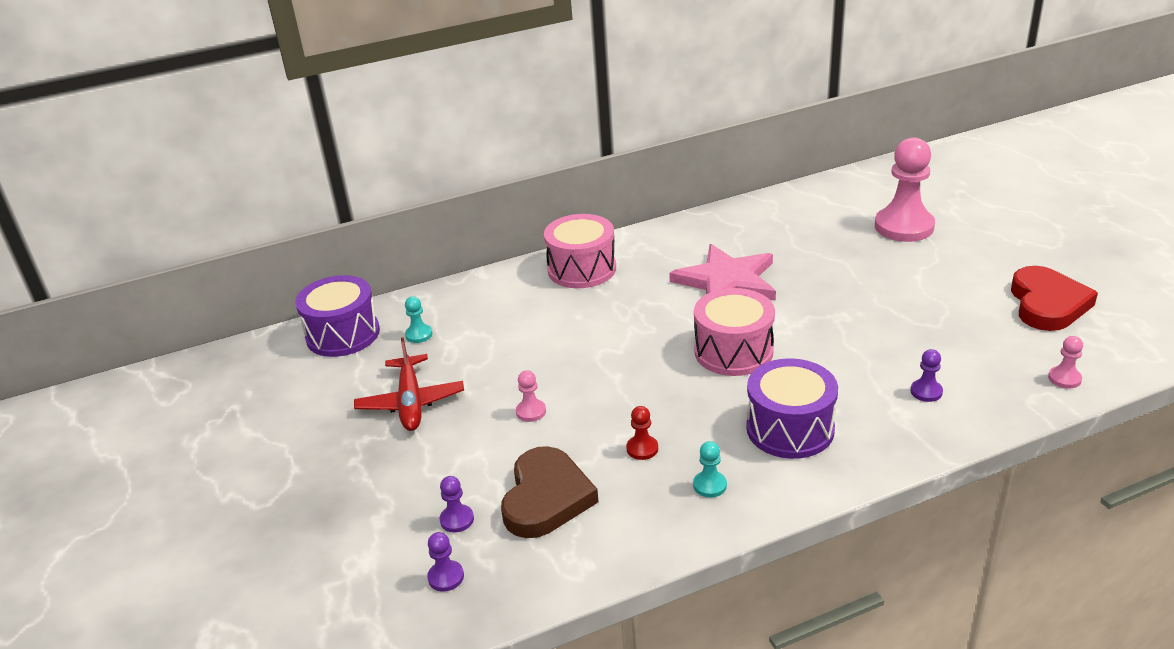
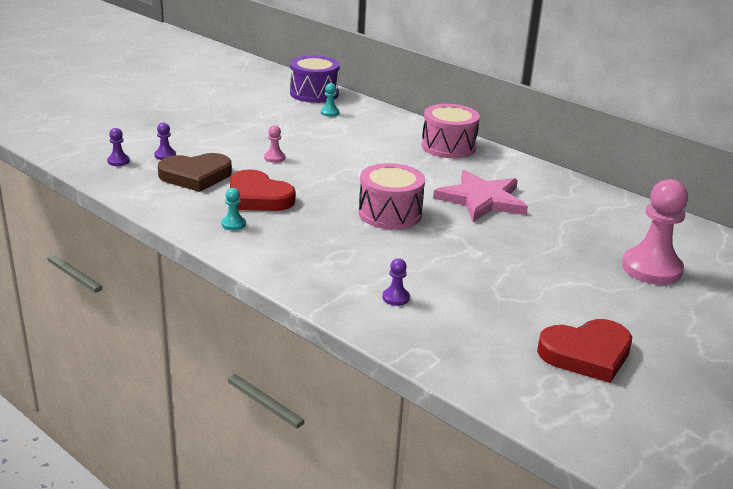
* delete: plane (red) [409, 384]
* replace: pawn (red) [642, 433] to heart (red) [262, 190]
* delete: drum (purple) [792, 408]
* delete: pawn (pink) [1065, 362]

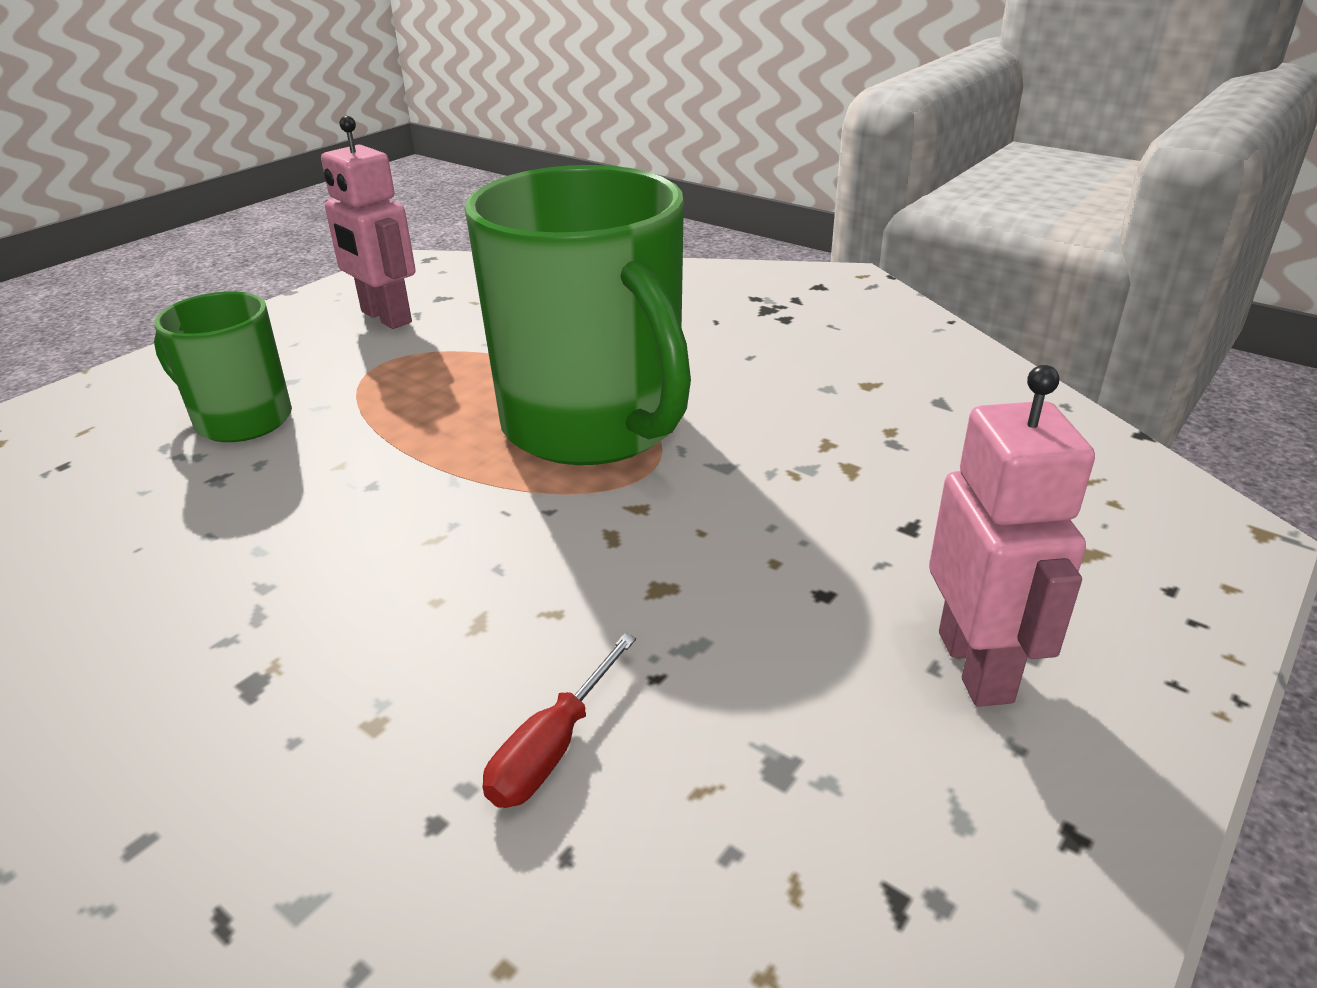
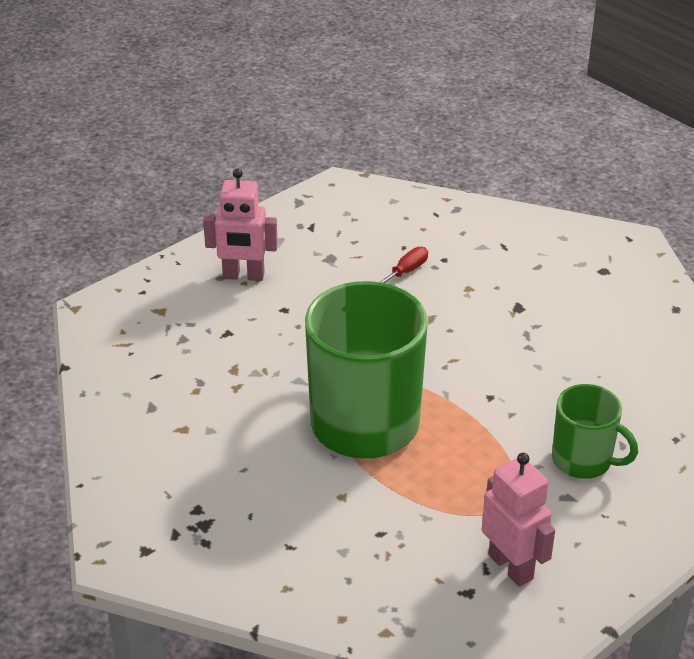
* rotate: robot (pink) [1012, 536] = [240, 225] 90 degrees counterclockwise

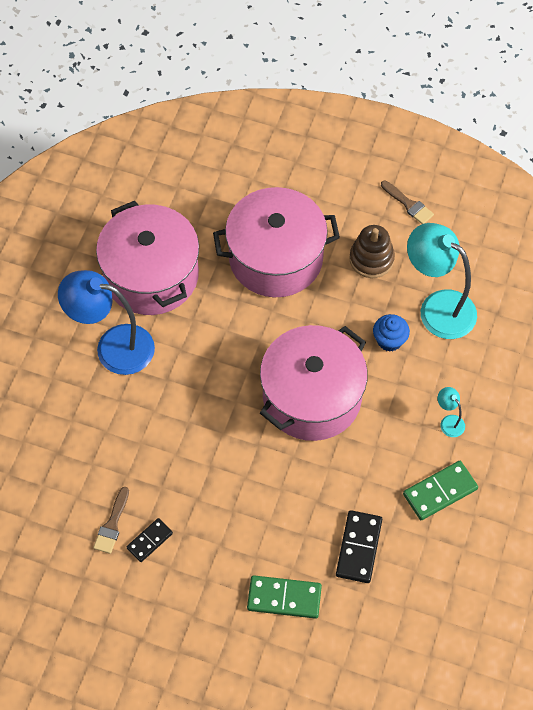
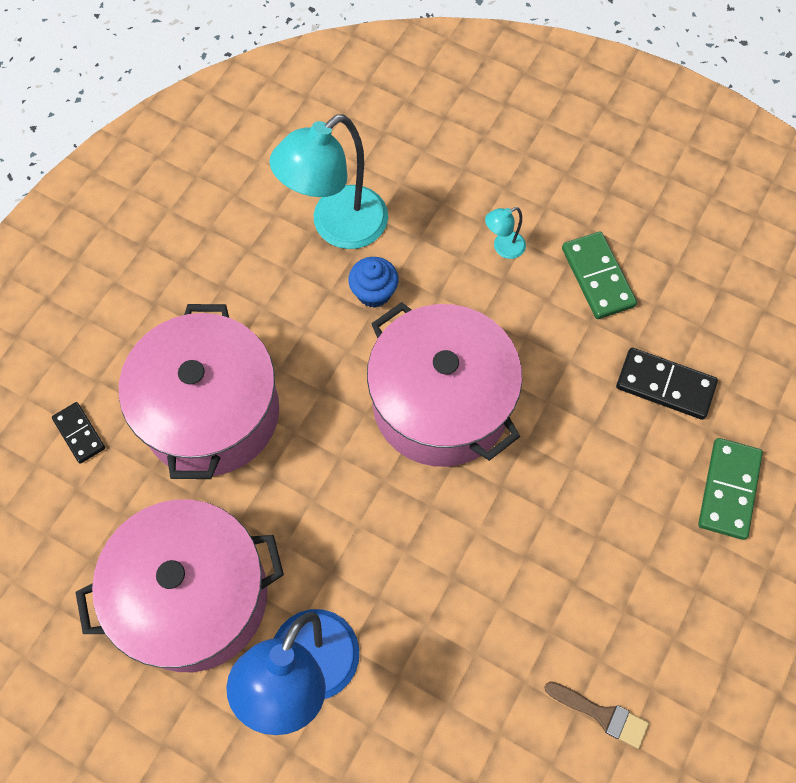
* move: domino (black) [150, 540] to [78, 433]
* delete: stacking toy (brown) [372, 251]
* delete: brush (brown) [407, 202]

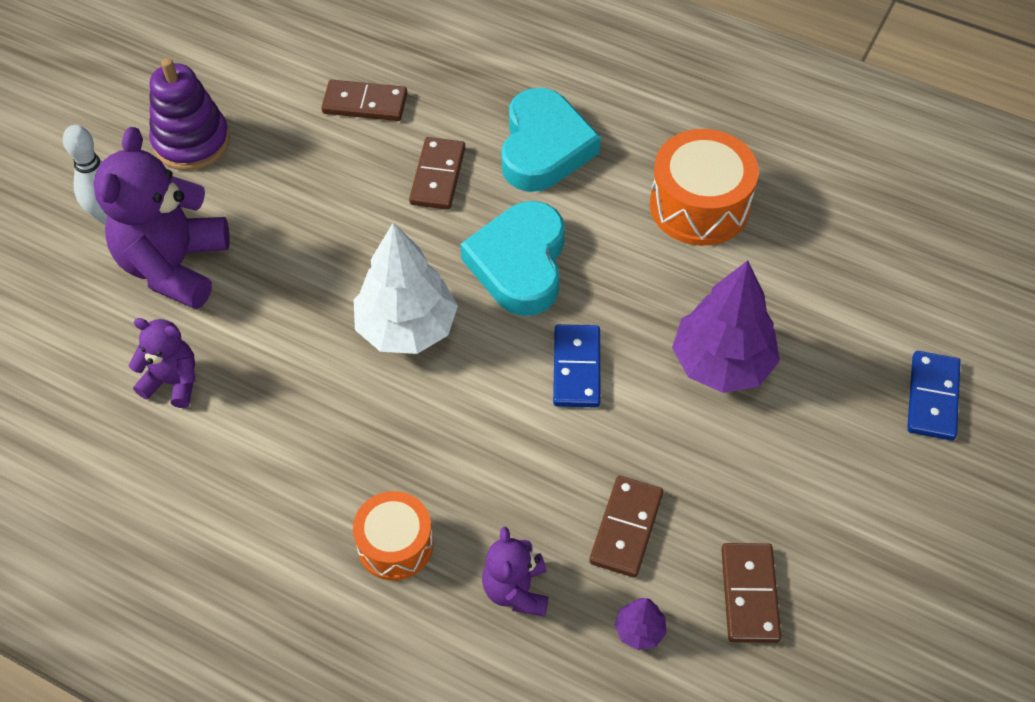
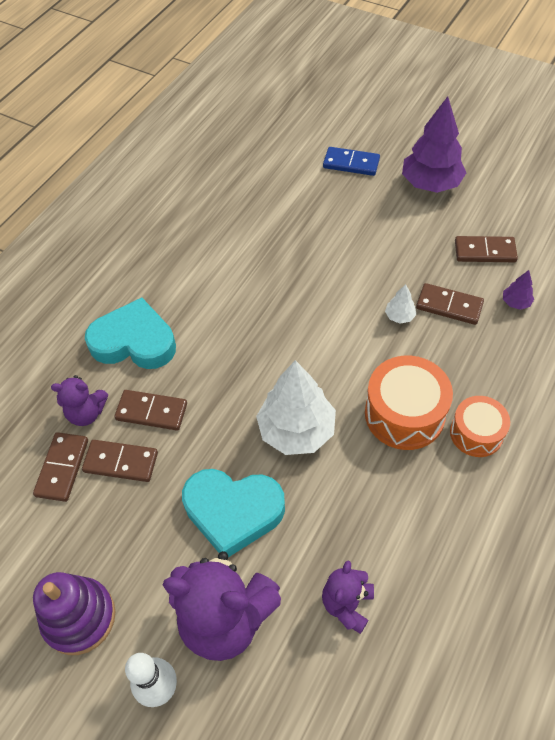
* move: heart (turquoise) [512, 258] to [233, 513]
* move: teddy bear (purple) [515, 572] to [79, 400]
* delete: domino (blue) [576, 366]
* move: drum (orange) [704, 187] to [409, 403]
* move: tree (purple) [726, 326] to [434, 144]
* insert: domino (brown) [120, 461]
* insert: tree (white) [400, 304]

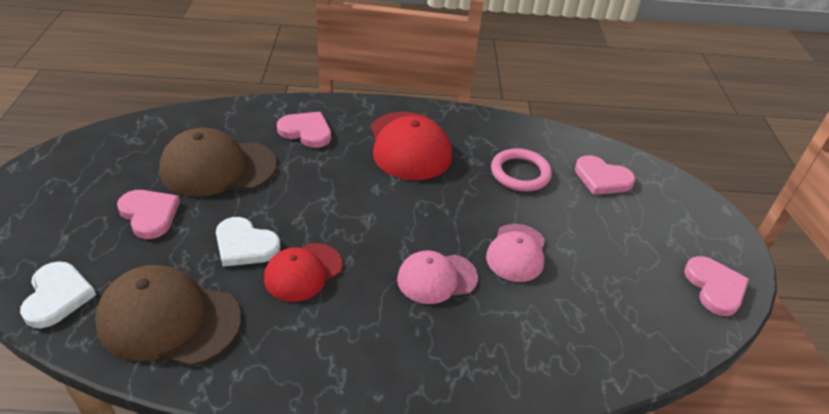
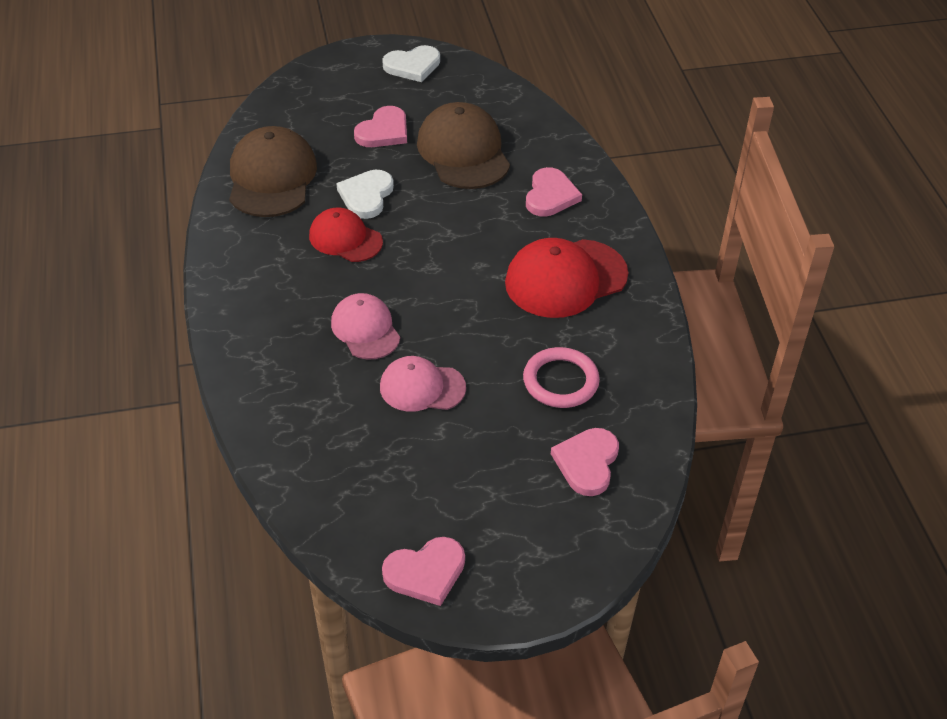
* move: heart (white) [58, 294] to [411, 63]

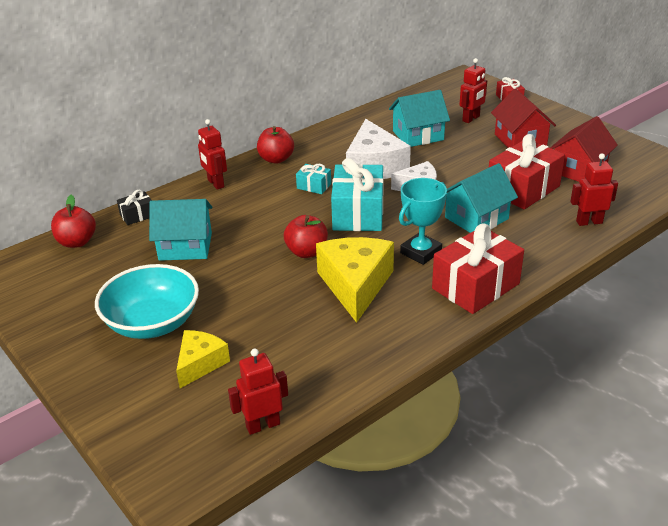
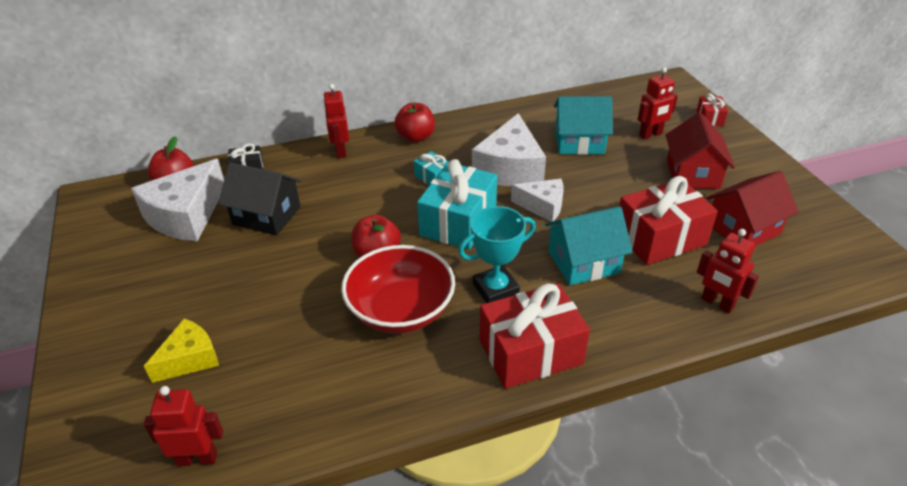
* delete: bowl (turquoise) [147, 301]
* recolor: house (turquoise) [180, 230] to house (black) [260, 198]
* replace: cheese (yellow) [355, 280] to bowl (red) [398, 289]
* rotate: robot (red) [594, 190] = [728, 271] 150 degrees counterclockwise
* insert: cheese (white) [177, 200]

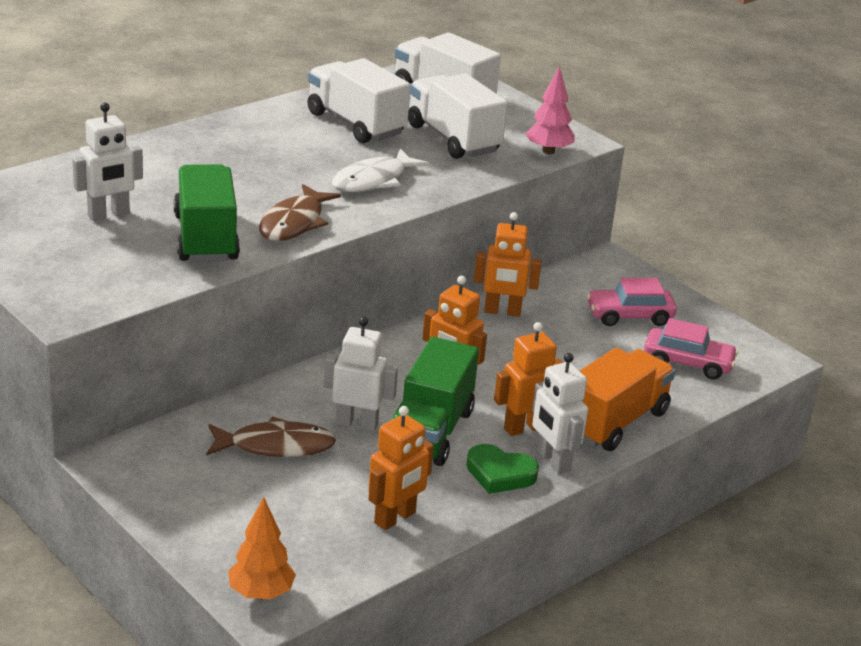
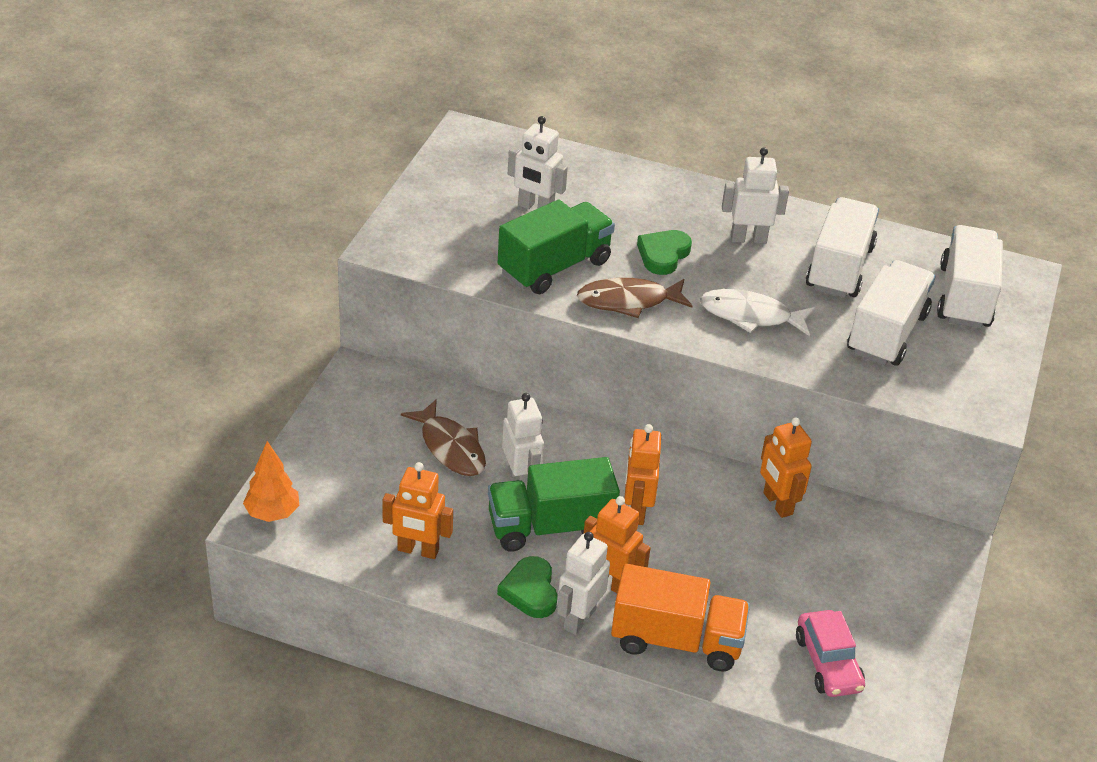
* delete: tree (pink) [550, 110]
* delete: car (pink) [632, 302]
* insert: heart (green) [664, 252]
* insert: robot (white) [755, 195]

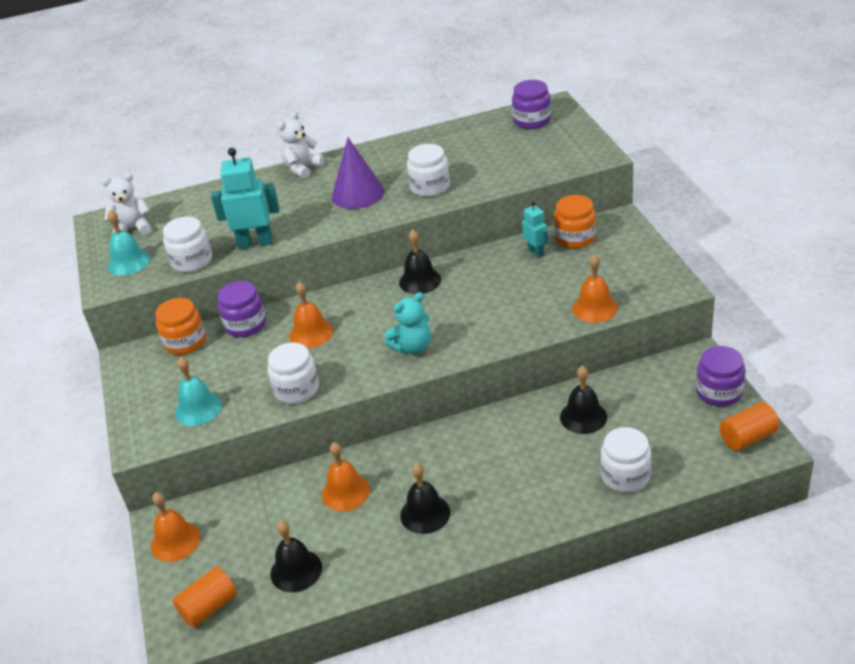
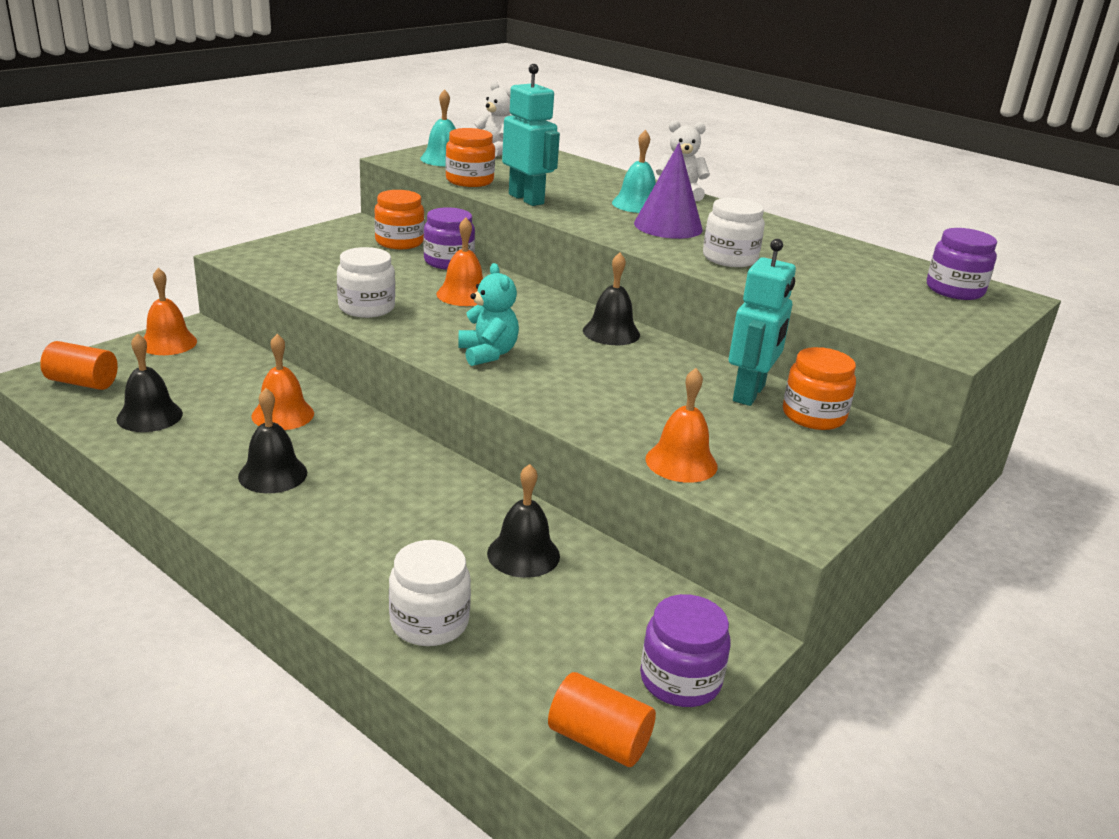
* recolor: jar (white) [187, 244] to jar (orange) [470, 157]
* move: bell (turquoise) [198, 391] to [634, 171]
* rotate: teddy bear (turquoise) [408, 323] = [488, 314] 135 degrees counterclockwise
* resize: robot (turquoise) [535, 229] = [762, 322] x1.77

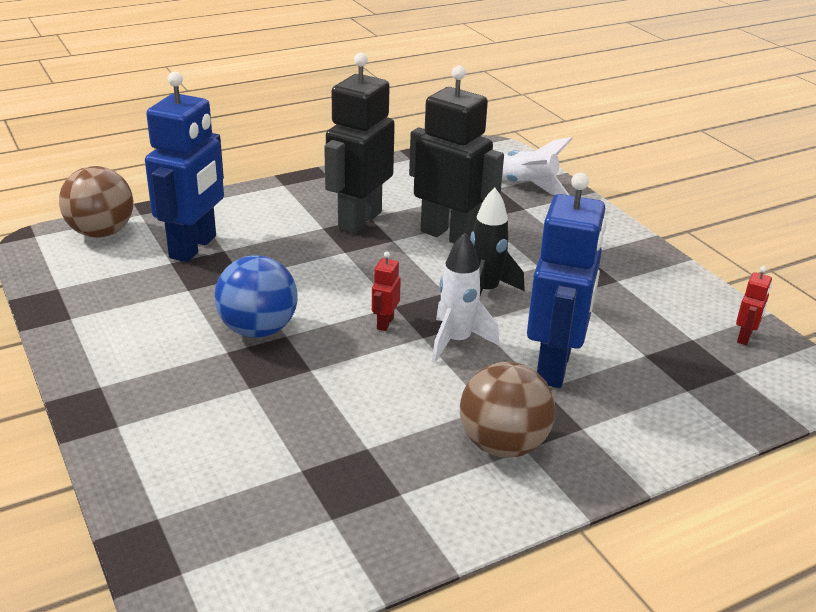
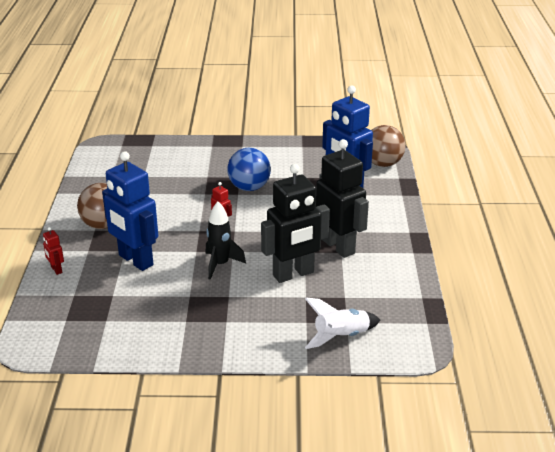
* delete: rocket (white) [465, 298]
* move: robot (red) [754, 305] to [53, 251]

